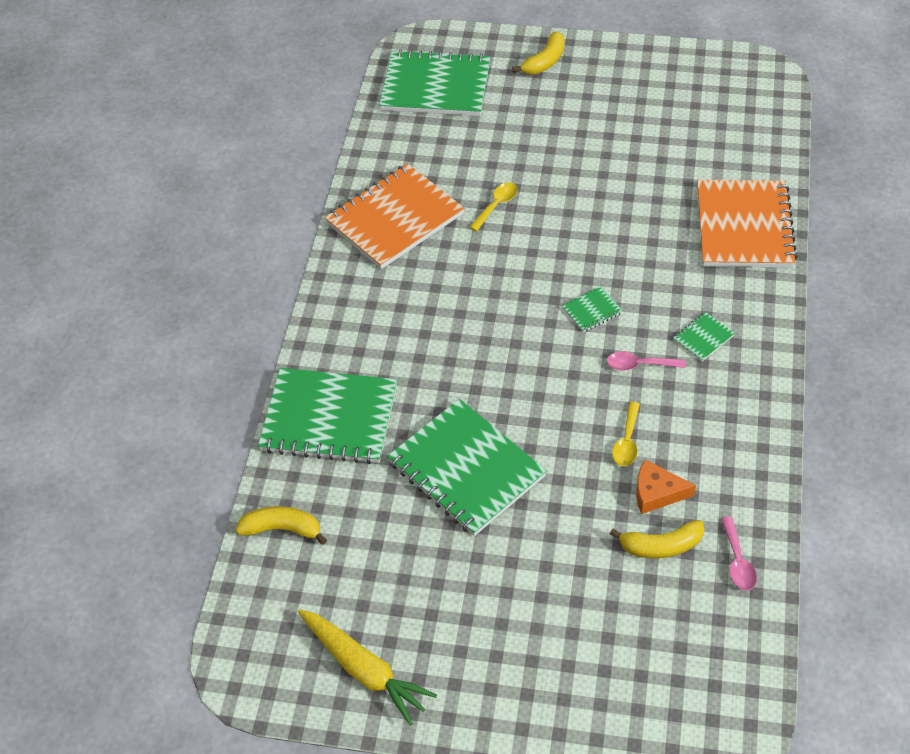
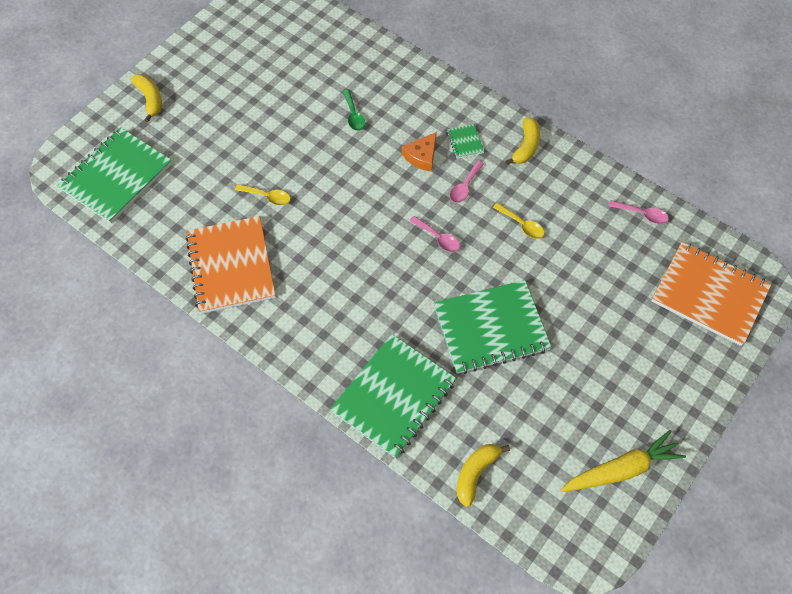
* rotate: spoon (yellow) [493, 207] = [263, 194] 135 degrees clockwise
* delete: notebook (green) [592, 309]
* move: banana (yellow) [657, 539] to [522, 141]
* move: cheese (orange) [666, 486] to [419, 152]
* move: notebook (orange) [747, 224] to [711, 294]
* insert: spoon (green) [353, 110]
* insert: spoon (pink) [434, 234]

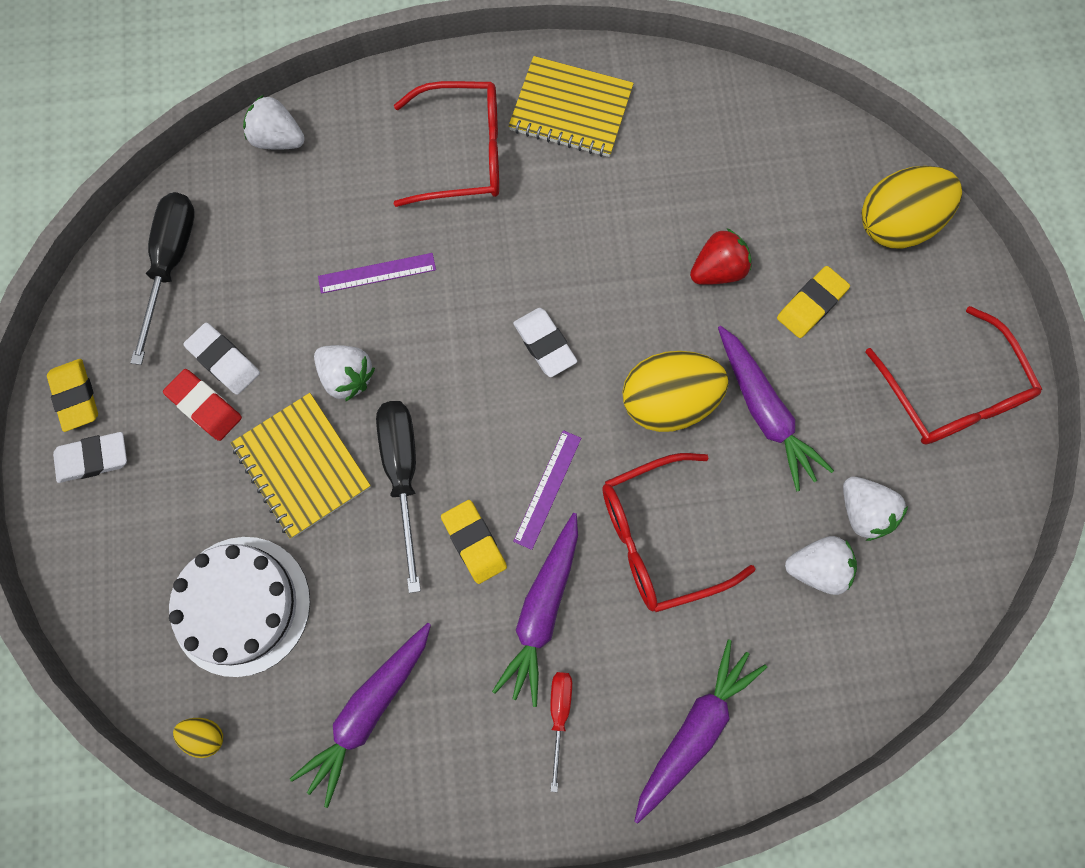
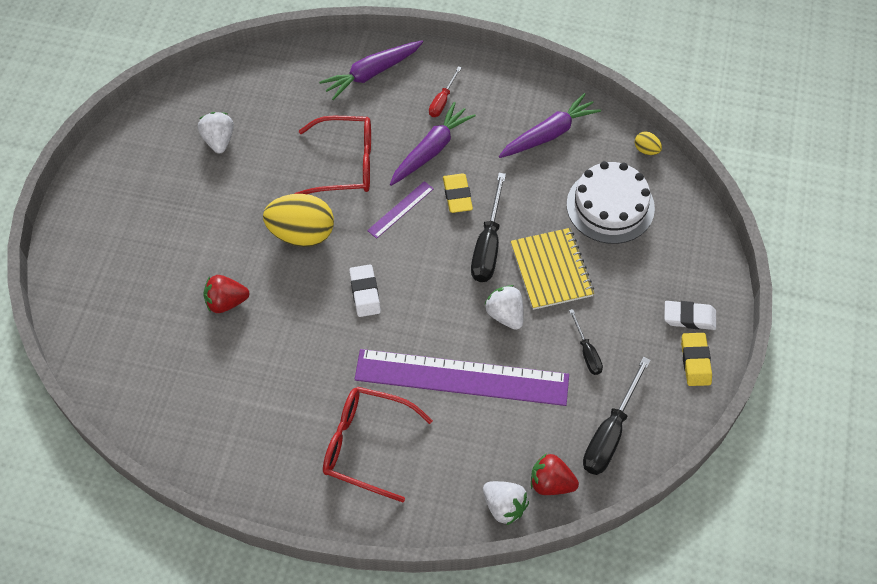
* delete: eraser (red) [202, 405]
* replace: eraser (white) [221, 359] to screwdriver (black) [586, 342]
* resize: ruler (purple) [377, 273] = [462, 377] x2.41
* delete: notebook (yellow) [571, 106]
* delete: carrot (purple) [776, 408]
* delete: eraser (yellow) [813, 302]
* delete: strawberry (white) [821, 565]
* delete: egg (yellow) [911, 207]
* delete: glasses (red) [953, 375]
* insert: strawberry (red) [555, 474]

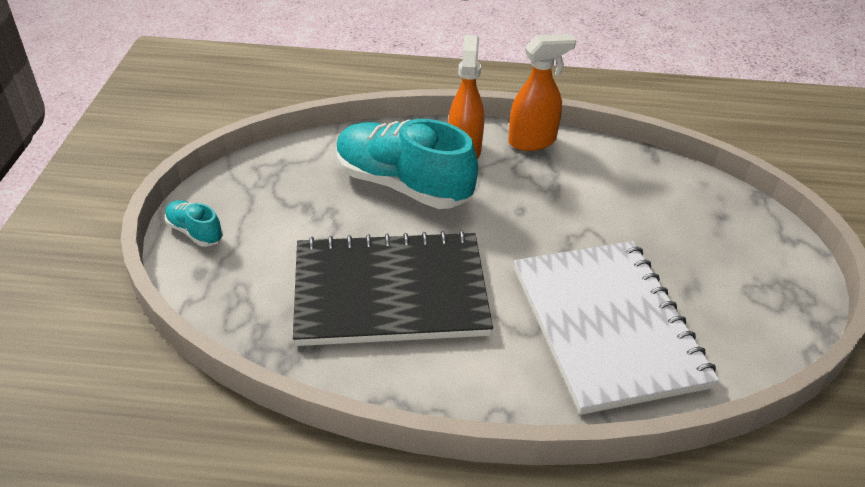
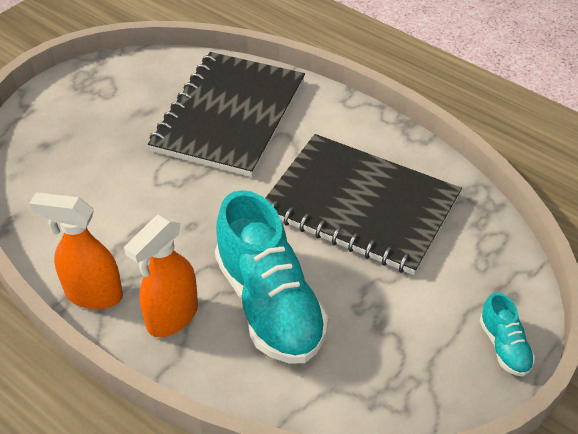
* recolor: notebook (white) [616, 328] to notebook (black) [226, 114]

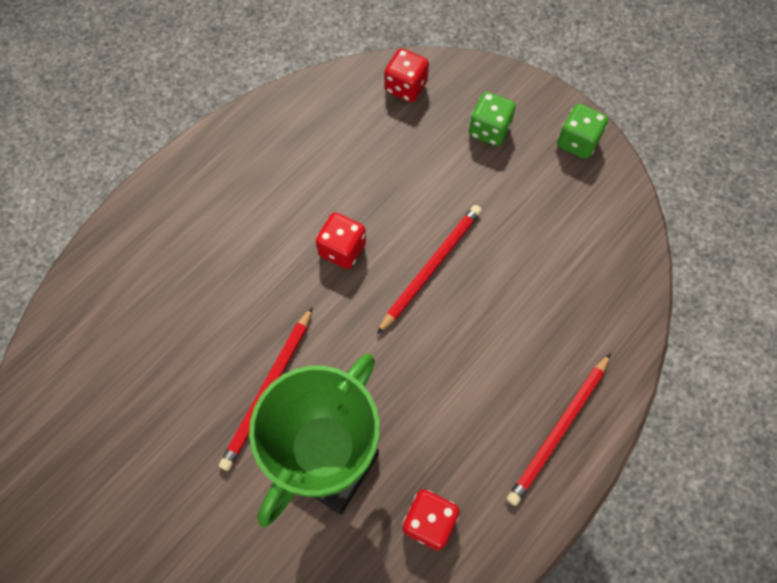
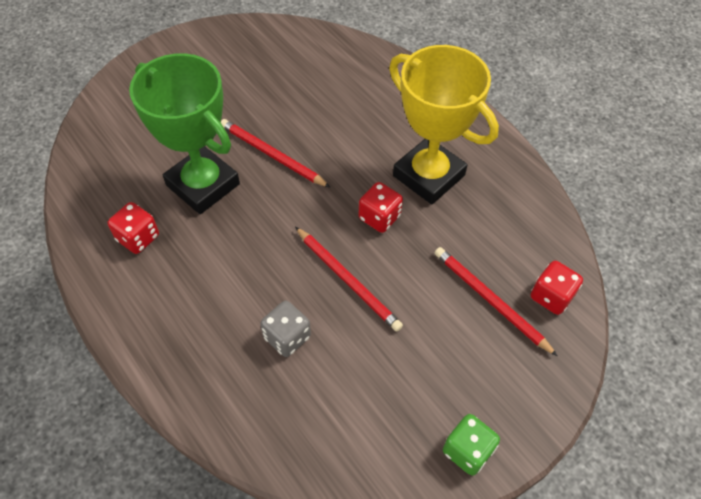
* delete: dice (green) [492, 119]
* move: pencil (red) [559, 429] to [496, 301]
* insert: dice (grey) [285, 329]
* insert: trophy (yellow) [444, 124]

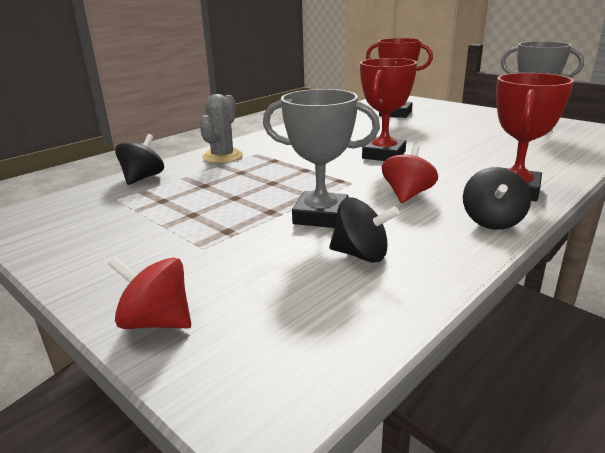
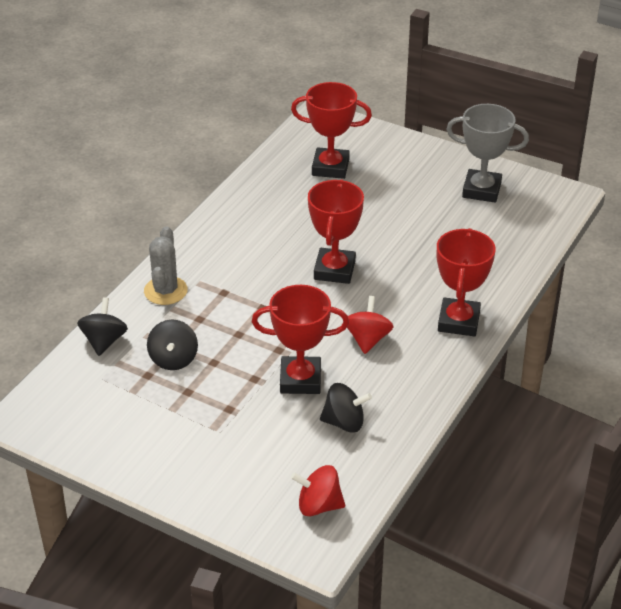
* move: spinning top (red) [149, 292] to [318, 490]
* recolor: trophy (grey) [321, 158] to trophy (red) [300, 339]
* move: spinning top (black) [497, 198] to [172, 345]

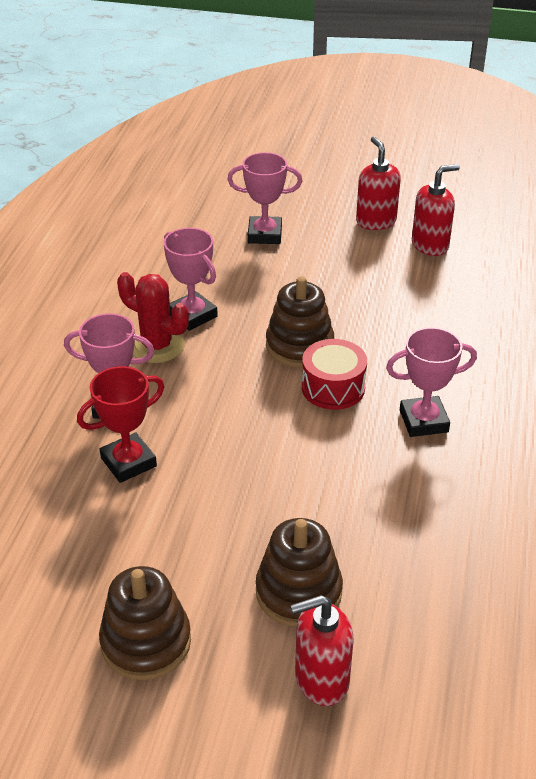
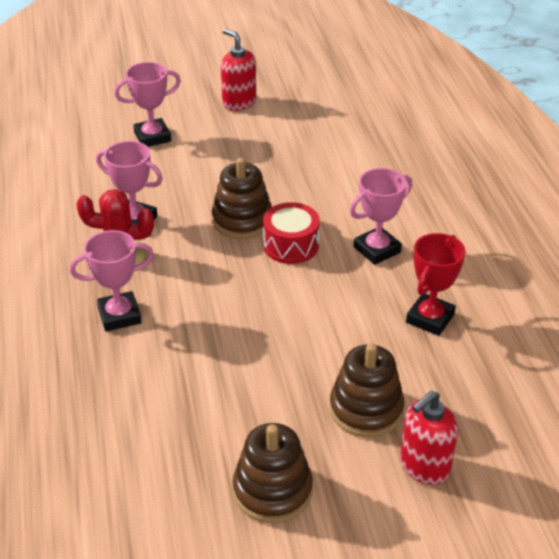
* move: trophy (red) [121, 424] to [435, 284]
* delete: soap dispenser (red) [436, 210]

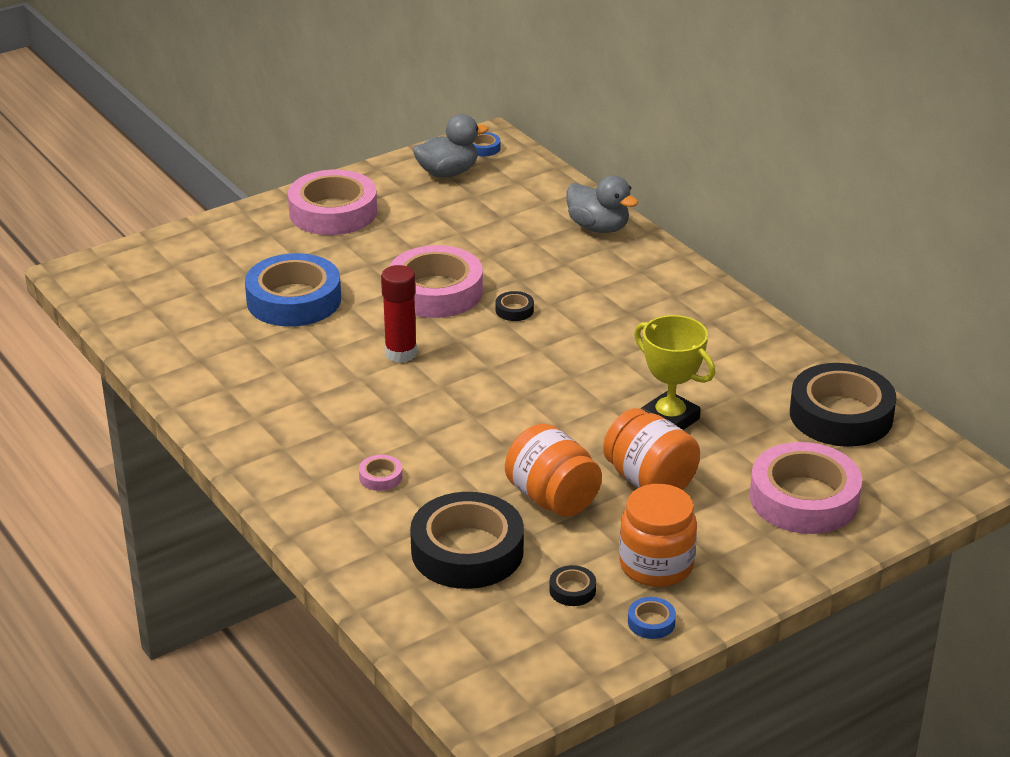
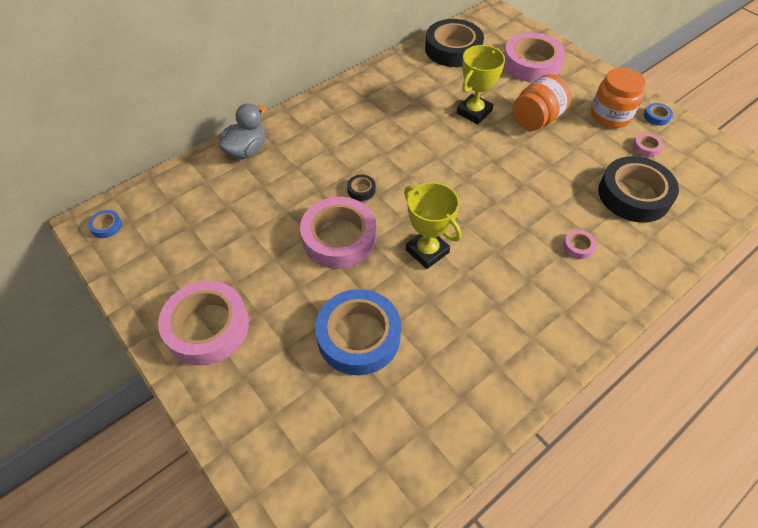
* replace: glue stick (red) [399, 314] to trophy (yellow) [433, 225]
* delete: duck (grey) [450, 146]
* delete: jar (orange) [553, 470]
* recolor: tape (black) [572, 585] to tape (pink) [648, 145]

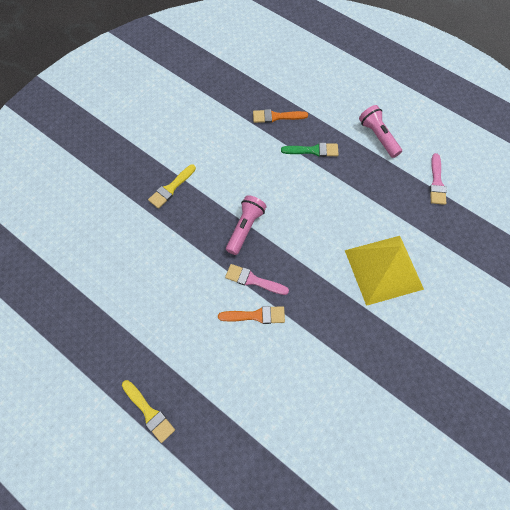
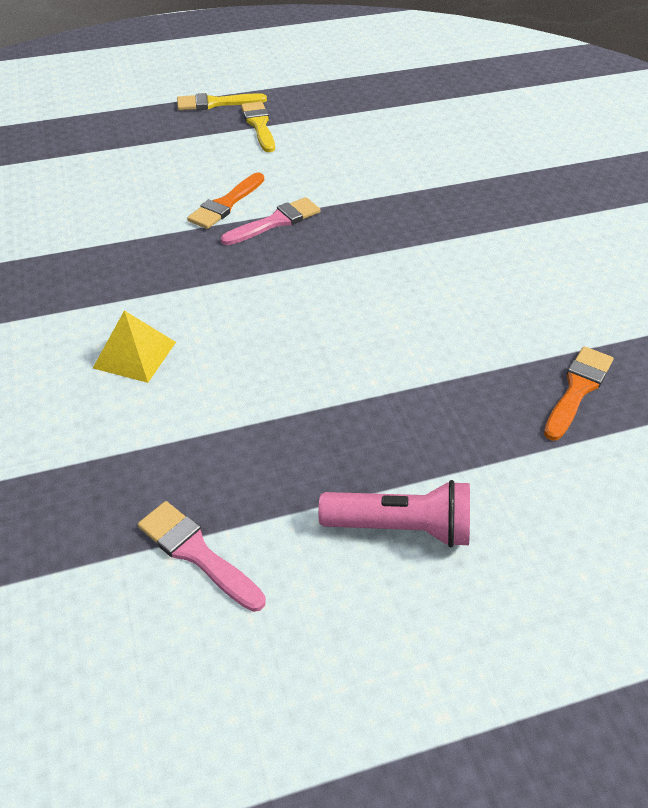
* move: brush (yellow) [172, 186] to [258, 126]
* delete: flashlight (pink) [246, 225]
* delete: brush (green) [310, 150]
* resize: pyramid (yellow) [384, 271] = [134, 346] x0.50

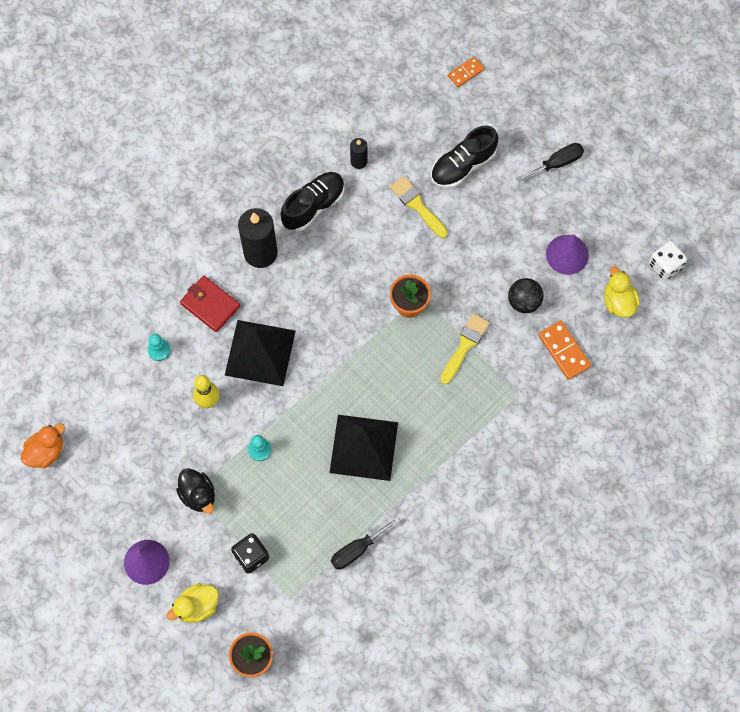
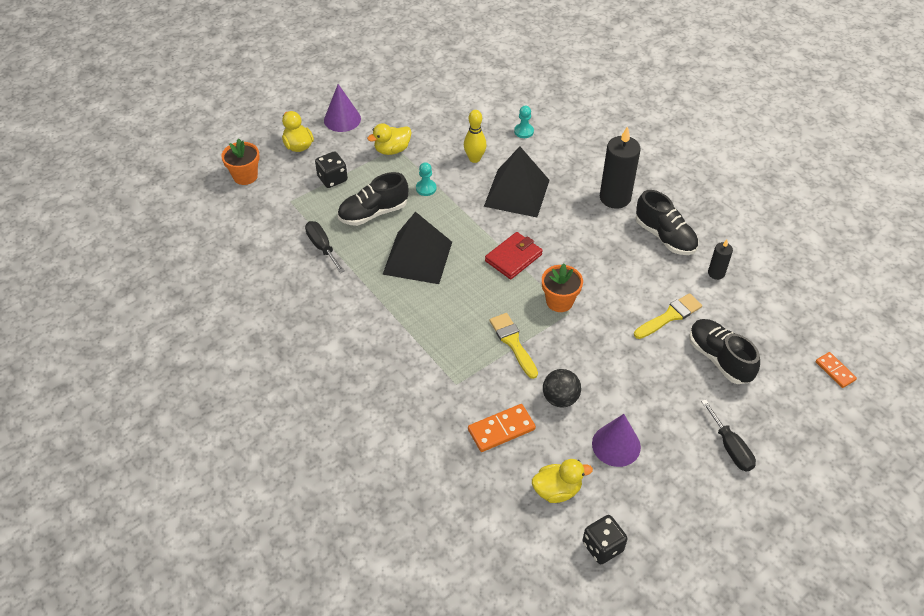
* delete: duck (orange) [43, 445]
* recolor: duck (black) [195, 491] to duck (yellow) [389, 139]
* move: wallet (red) [210, 304] to [514, 255]
* rotate: brush (yellow) [465, 349] = [513, 346] 150 degrees counterclockwise
* recolor: dice (white) [668, 260] to dice (black) [605, 539]
* insert: shoe (black) [373, 199]

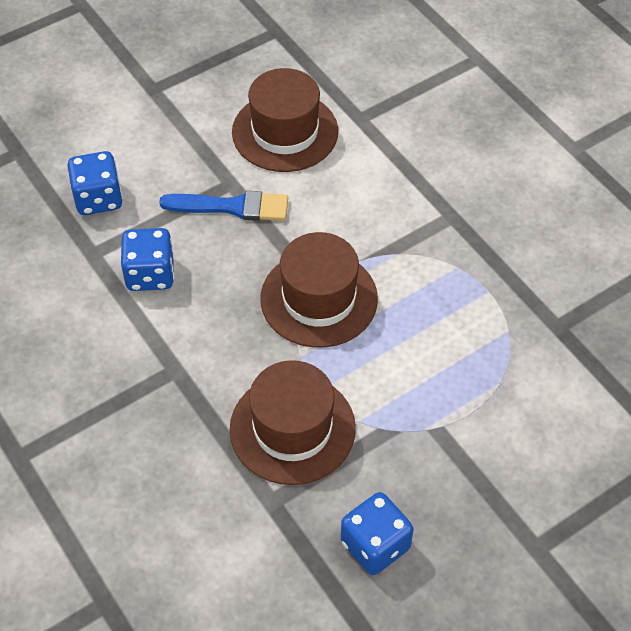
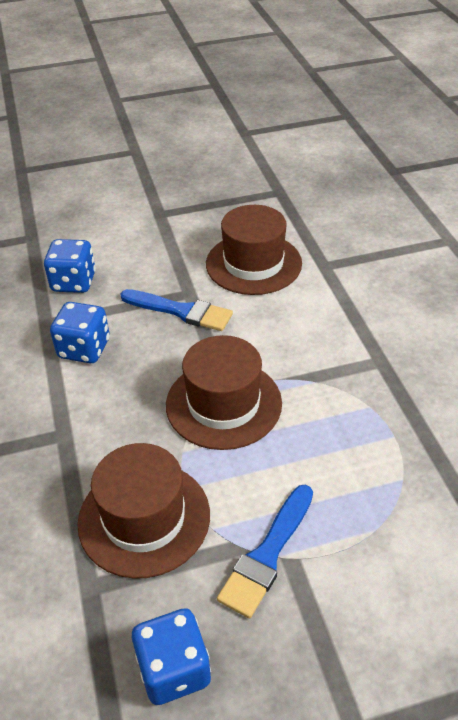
* insert: brush (blue) [265, 551]

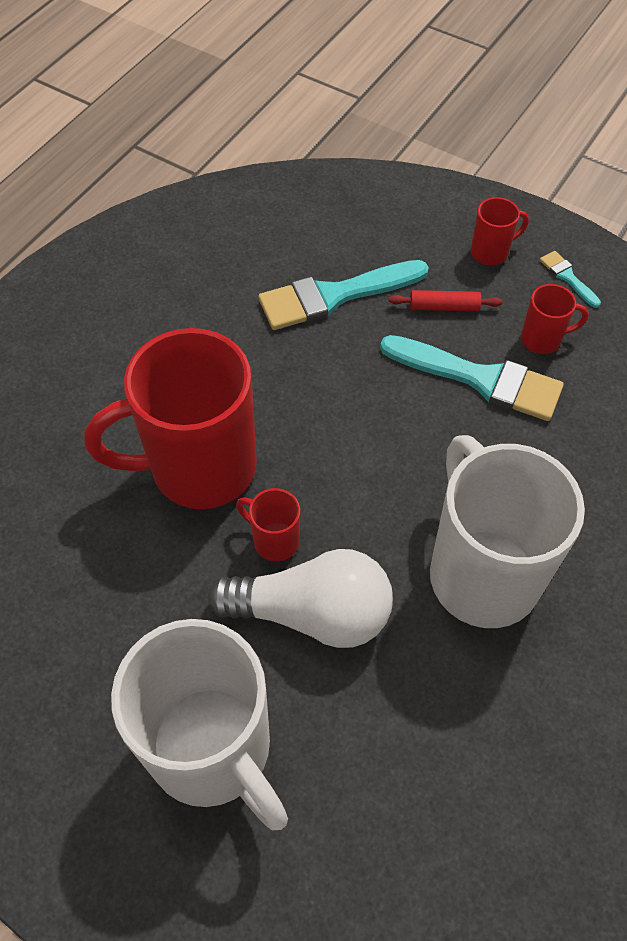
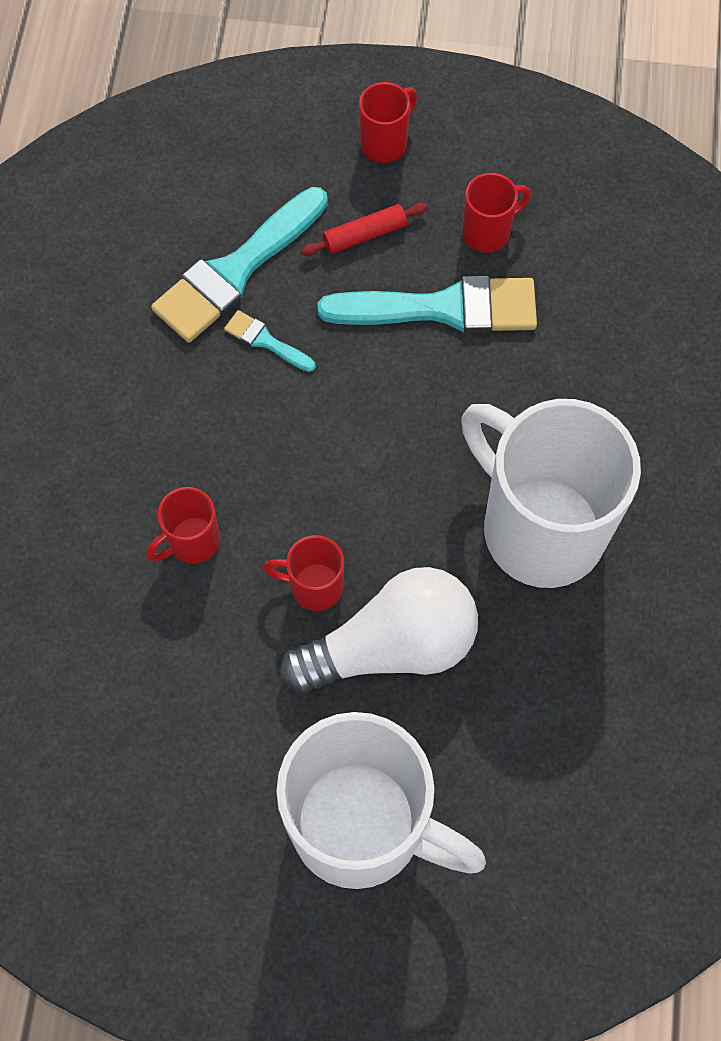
* resize: mug (red) [170, 418] = [183, 525] x0.42
* move: brush (turquoise) [570, 279] to [270, 341]

